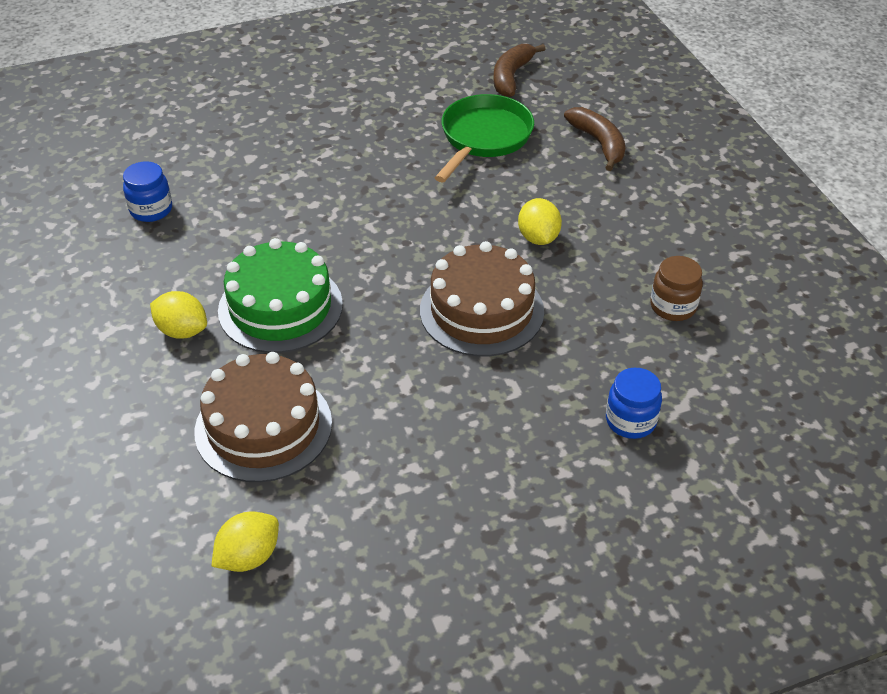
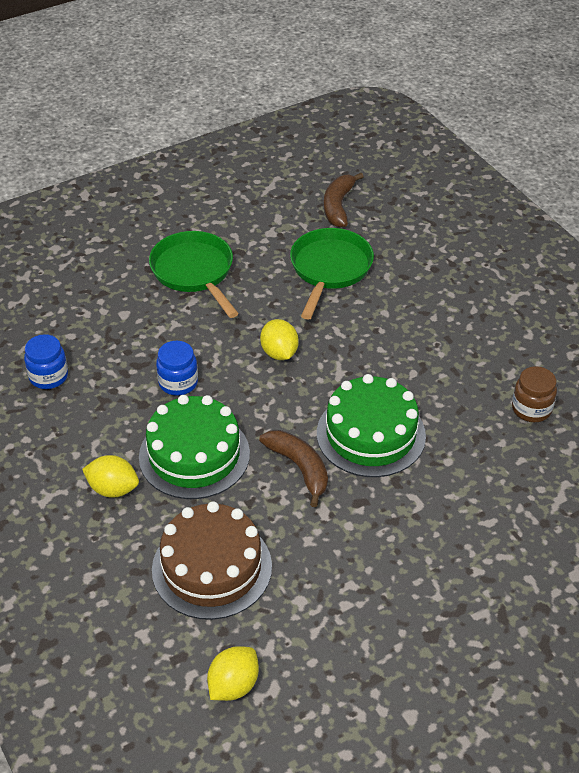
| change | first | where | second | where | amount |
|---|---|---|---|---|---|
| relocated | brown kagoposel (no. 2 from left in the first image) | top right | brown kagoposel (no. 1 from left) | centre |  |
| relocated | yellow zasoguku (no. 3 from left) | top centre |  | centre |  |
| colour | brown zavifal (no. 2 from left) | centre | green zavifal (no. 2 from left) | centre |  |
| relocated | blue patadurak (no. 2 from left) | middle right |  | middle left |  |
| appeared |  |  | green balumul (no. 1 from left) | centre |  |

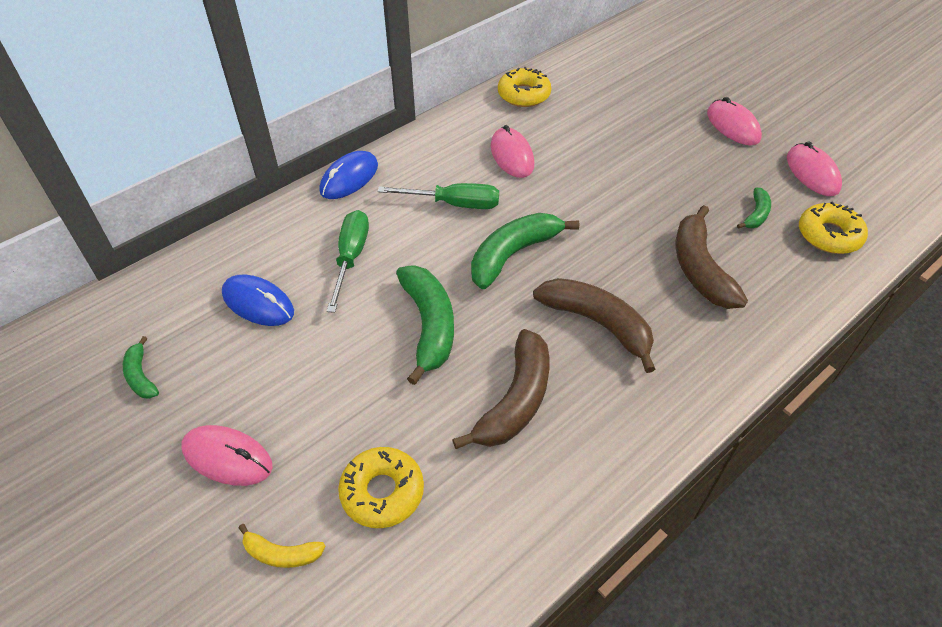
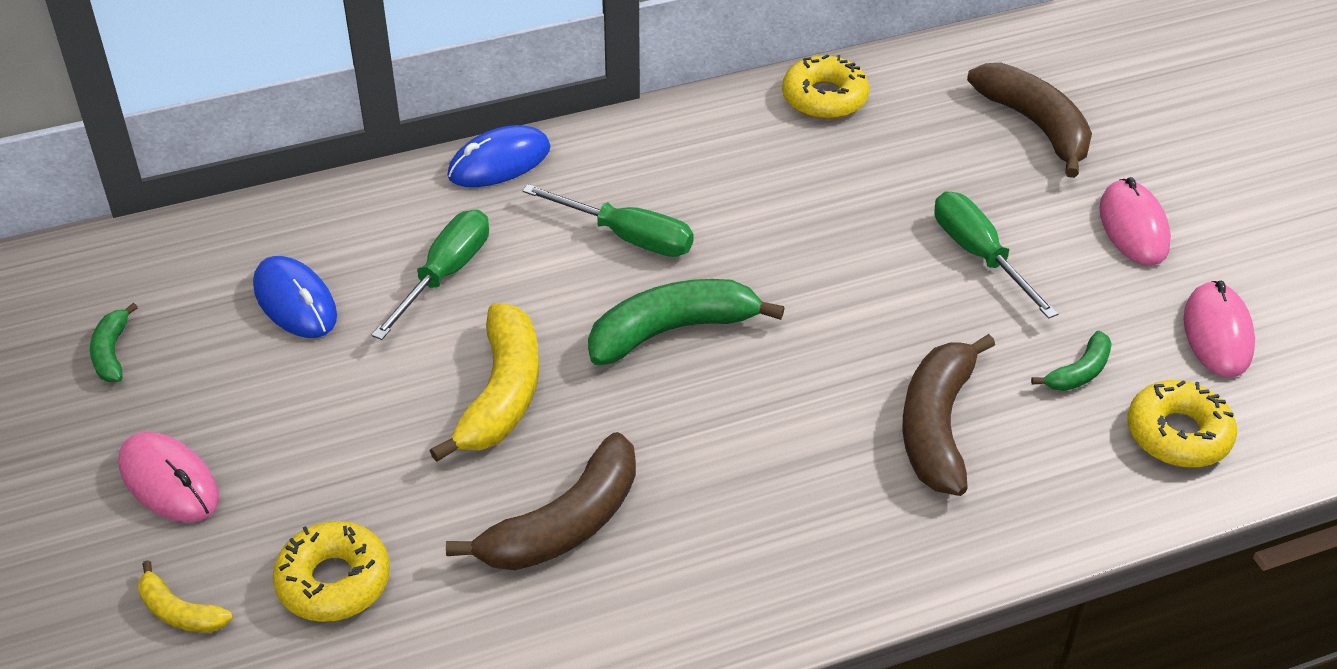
| change | first | where | second | where | amount |
|---|---|---|---|---|---|
| missing | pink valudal (no. 2 from left) | top centre |  |  |  |
| colour | green kagoposel (no. 2 from left) | centre | yellow kagoposel (no. 2 from left) | centre |  |
| relocated | brown kagoposel (no. 2 from left in the first image) | centre | brown kagoposel (no. 3 from left) | top right |  |
| appeared |  |  | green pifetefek (no. 3 from left) | middle right |  |

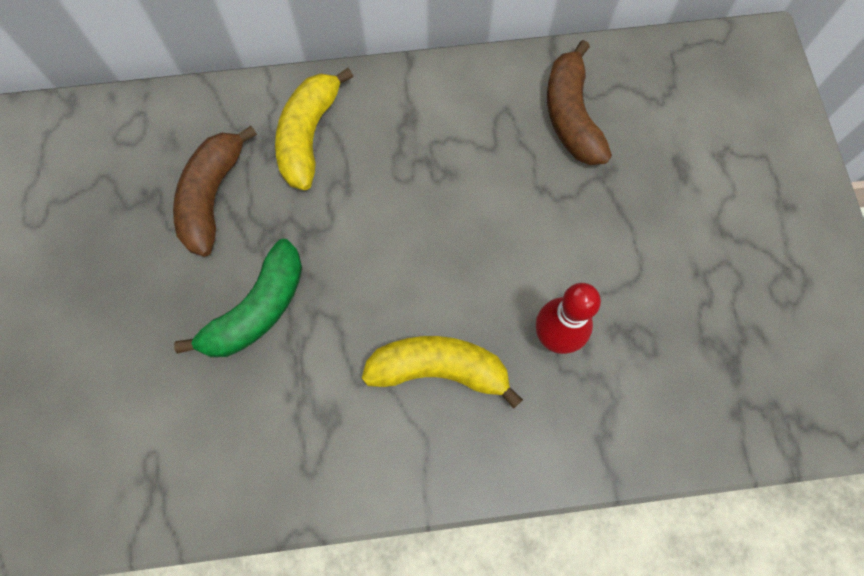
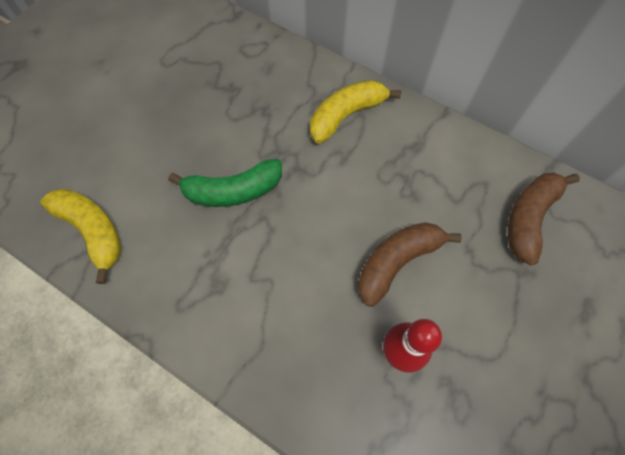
| change | first | where | second | where | amount |
|---|---|---|---|---|---|
| relocated | brown kagoposel (no. 1 from left) | top left |  | centre |  |
| relocated | yellow kagoposel (no. 2 from left in the first image) | centre | yellow kagoposel (no. 1 from left) | middle left |  |

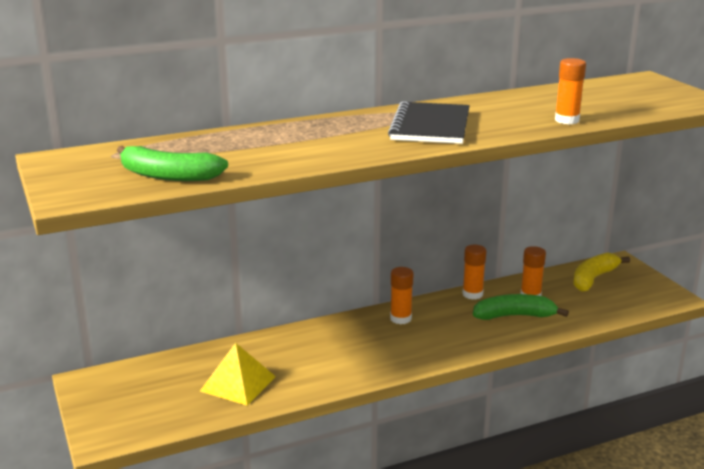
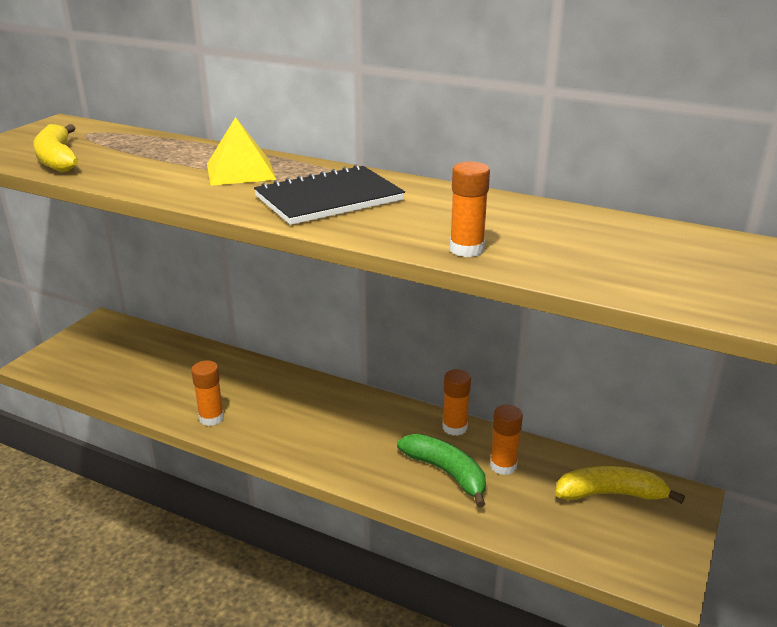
| change | first | where | second | where | amount |
|---|---|---|---|---|---|
| colour | green kagoposel (no. 1 from left) | middle left | yellow kagoposel (no. 1 from left) | top left |  |
| relocated | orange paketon (no. 1 from left) | centre |  | middle left |  |
| relocated | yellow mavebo | bottom centre |  | top left |  |

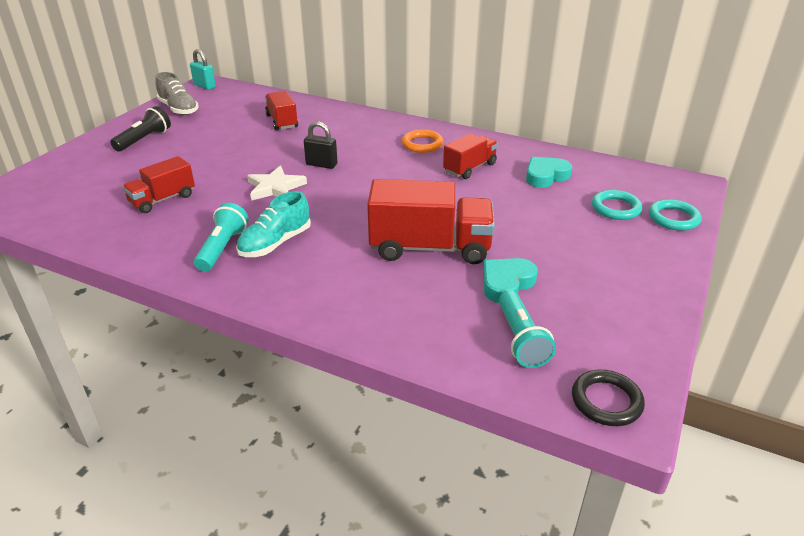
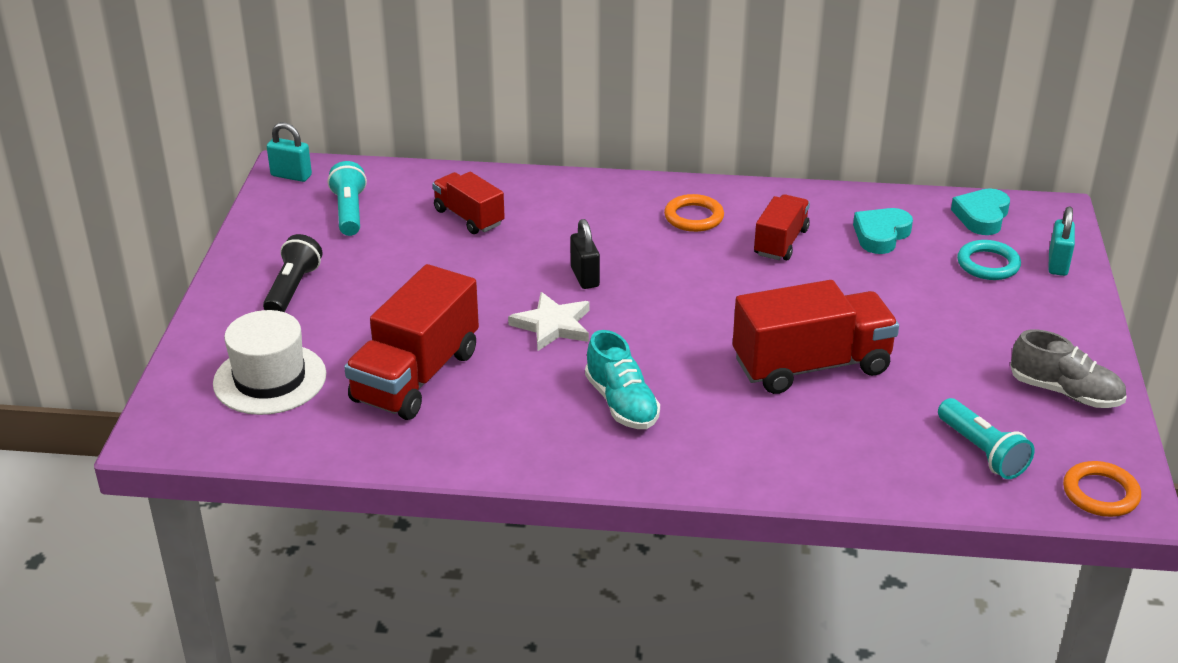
| change | first | where | second | where | amount |
|---|---|---|---|---|---|
| relocated | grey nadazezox | top left |  | middle right |  |
| spun | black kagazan | top centre |  | centre | 75 degrees clockwise |
| size | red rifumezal (no. 1 from left) | middle left |  | centre | x1.71 |
| spun | turquoise nadazezox | centre |  | centre | 45 degrees counterclockwise |
| exchanged | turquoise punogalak (no. 2 from left) | middle right | turquoise kagazan (no. 2 from left) | middle right |  |
| relocated | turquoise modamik (no. 1 from left) | middle left |  | top left |  |
| relocated | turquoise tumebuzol (no. 1 from left in the first image) | centre | turquoise tumebuzol (no. 2 from left) | top right |  |
| colour | black punogalak | bottom right | orange punogalak (no. 2 from left) | bottom right |  |
| appeared |  |  | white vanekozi | middle left |  |

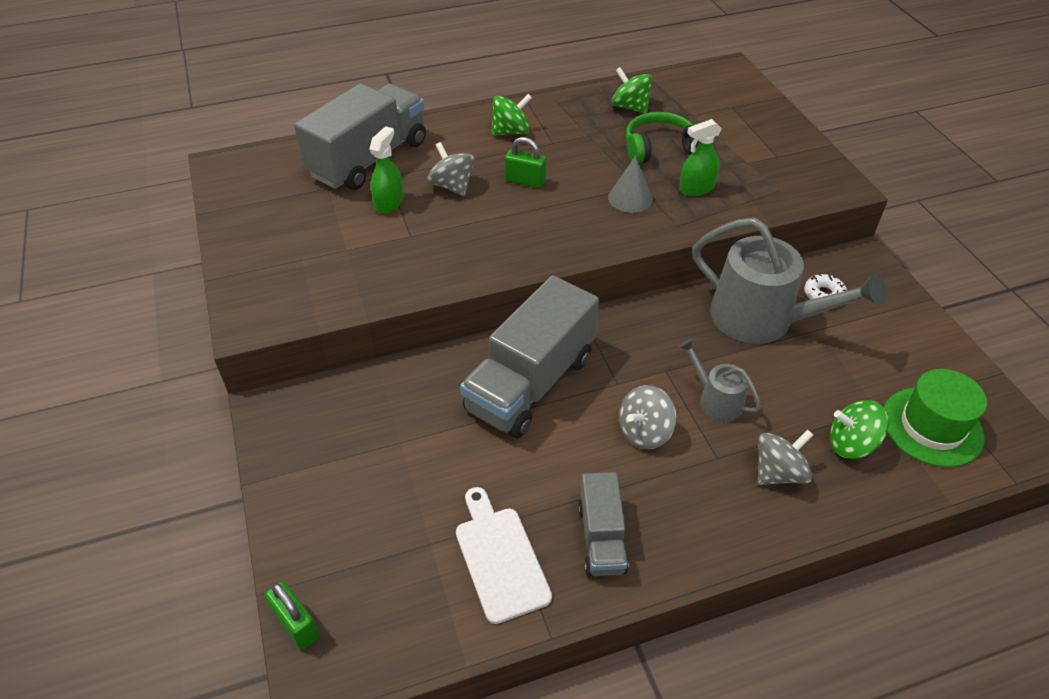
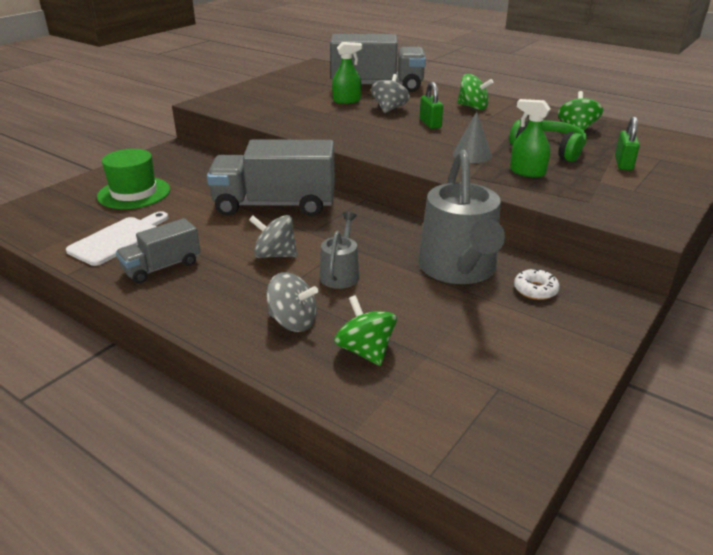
| change | first | where | second | where | amount |
|---|---|---|---|---|---|
| relocated | green vanekozi | middle right |  | top left |  |
| relocated | green kagazan (no. 1 from left in the first image) | bottom left | green kagazan (no. 2 from left) | top right |  |

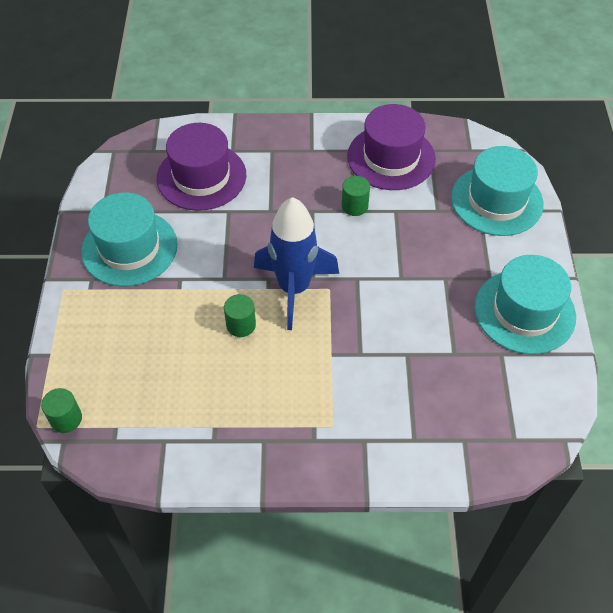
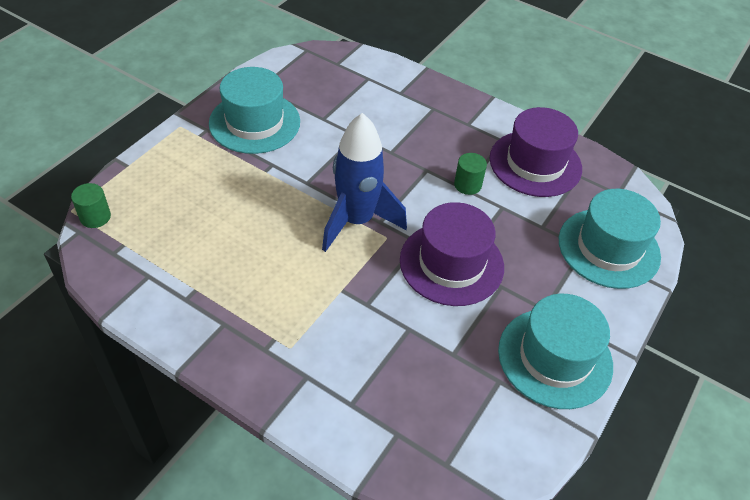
| change | first | where | second | where | amount |
|---|---|---|---|---|---|
| relocated | purple vanekozi (no. 1 from left) | top left |  | centre |  |
| missing | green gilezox (no. 2 from left) | centre |  |  |  |

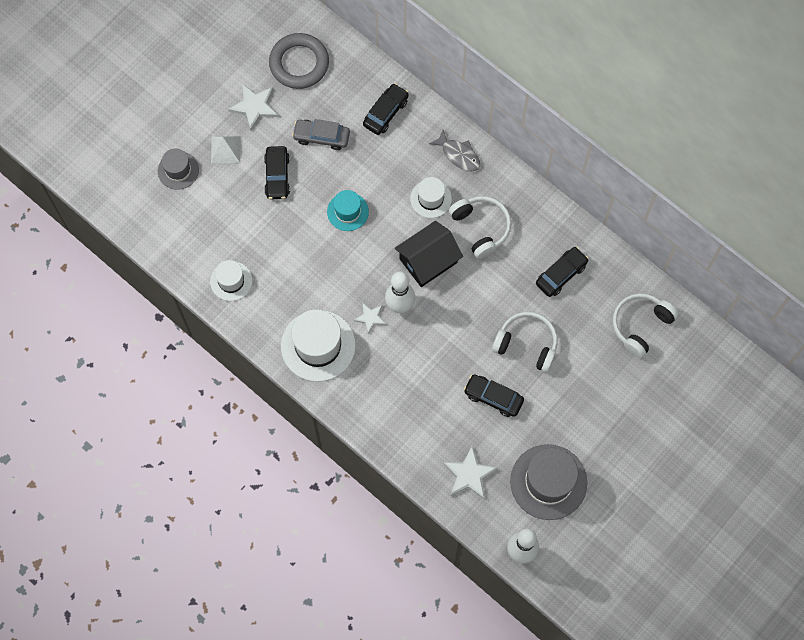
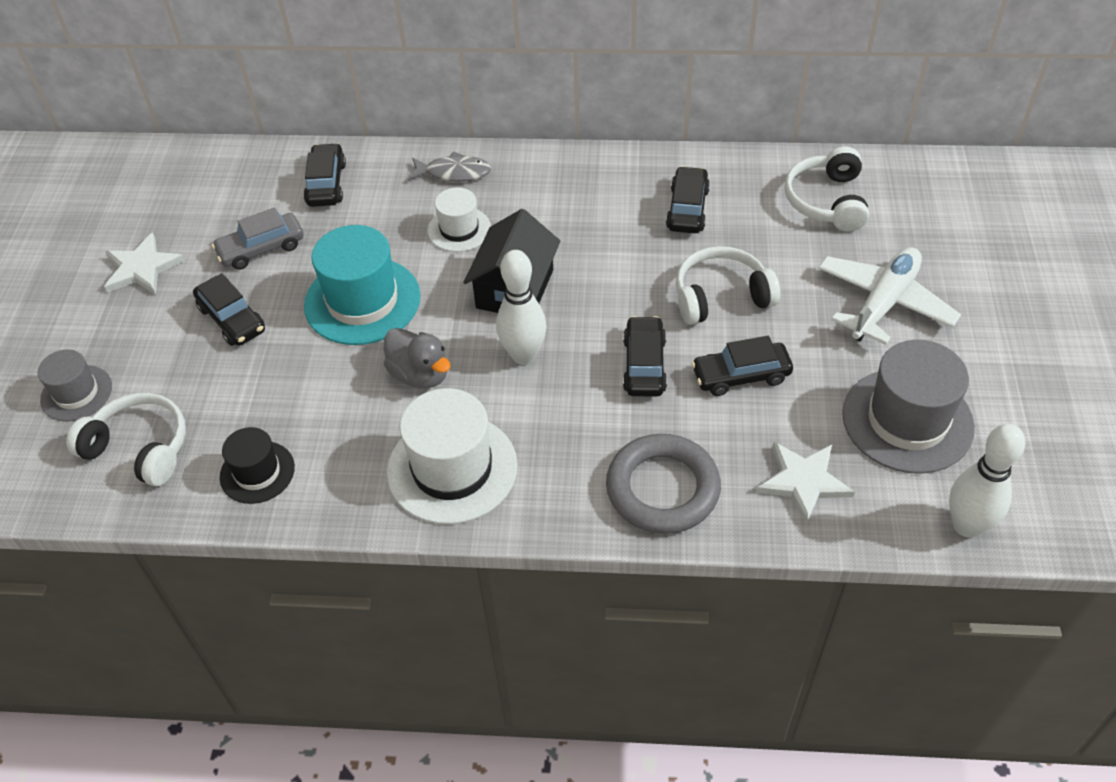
| change | first | where | second | where | amount |
|---|---|---|---|---|---|
| relocated | grey punogalak | top centre |  | centre |  |
| missing | white mavebo | top left |  |  |  |
| size | turquoise vanekozi | top centre |  | middle left | x1.74 |
| relocated | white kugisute (no. 1 from left) | centre |  | middle left |  |
| colour | white vanekozi (no. 1 from left) | middle left | black vanekozi | middle left |  |
| missing | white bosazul (no. 2 from left) | centre |  |  |  |
| appeared |  |  | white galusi | middle right |  |
| appeared |  |  | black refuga (no. 3 from left) | centre |  |
| appeared |  |  | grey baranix | centre |  |

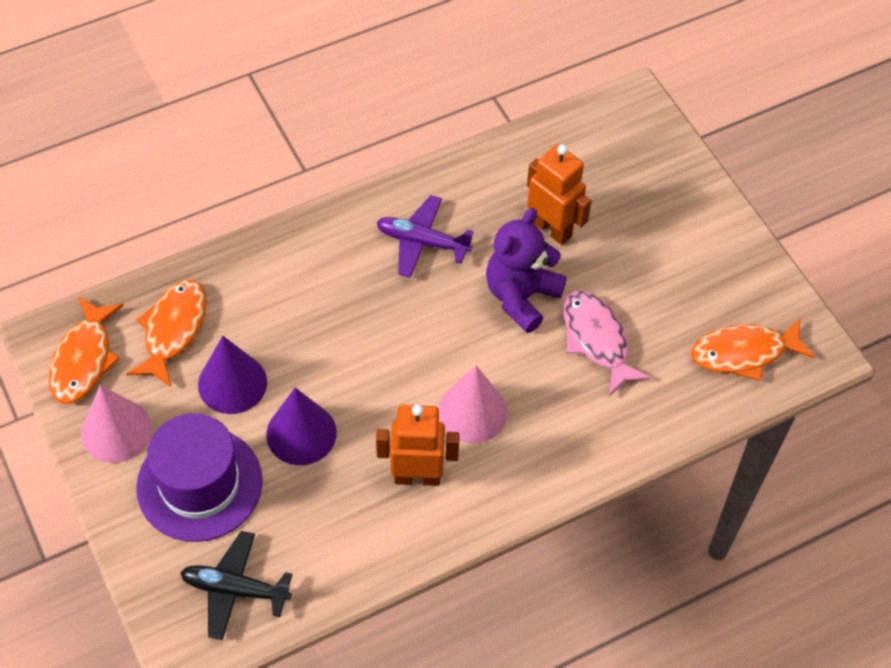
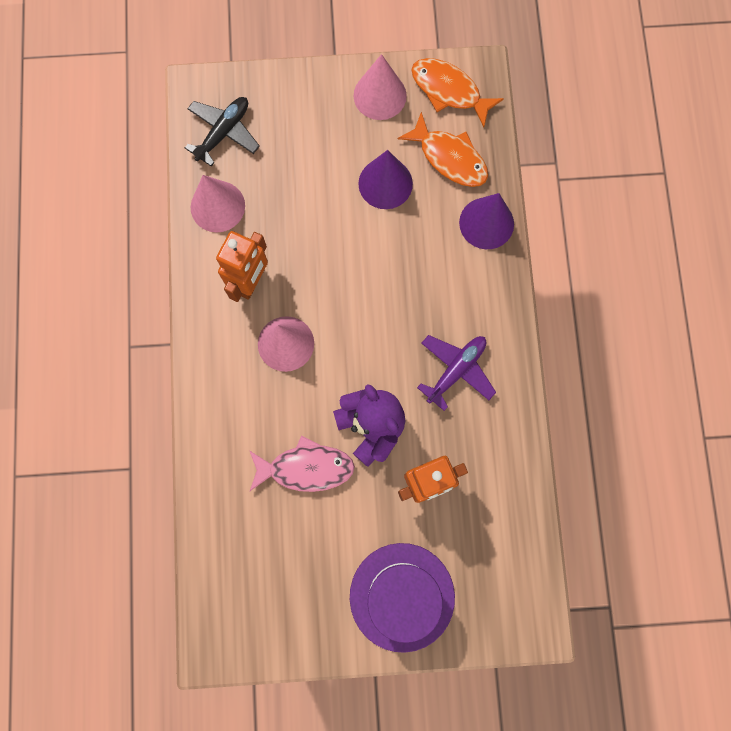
| change | first | where | second | where | amount |
|---|---|---|---|---|---|
| missing | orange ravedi (no. 3 from left) | middle right |  |  |  |
| relocated | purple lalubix (no. 2 from left) | centre |  | top centre |  |
| relocated | purple vanekozi | bottom left |  | bottom centre |  |
| appeared |  |  | pink lalubix (no. 1 from left) | top left |  |

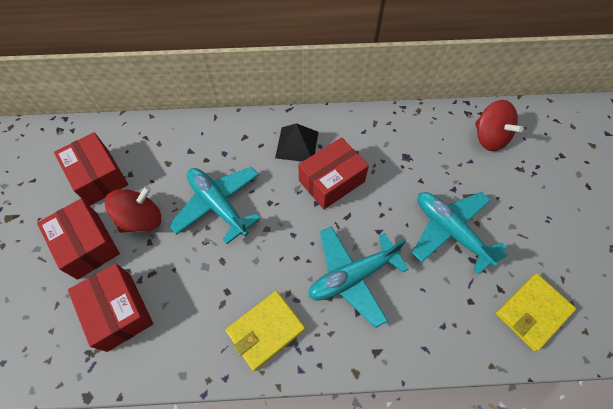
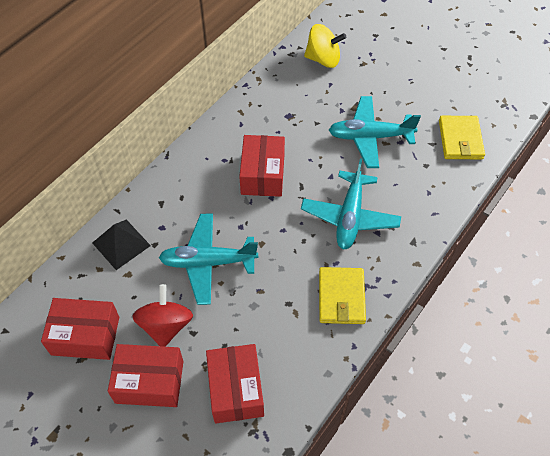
| change | first | where | second | where | amount |
|---|---|---|---|---|---|
| colour | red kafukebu (no. 2 from left) | top right | yellow kafukebu | top centre |  |
| relocated | black mavebo | centre |  | middle left |  |
| spun | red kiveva (no. 3 from left) | bottom left |  | bottom centre | 75 degrees clockwise |

